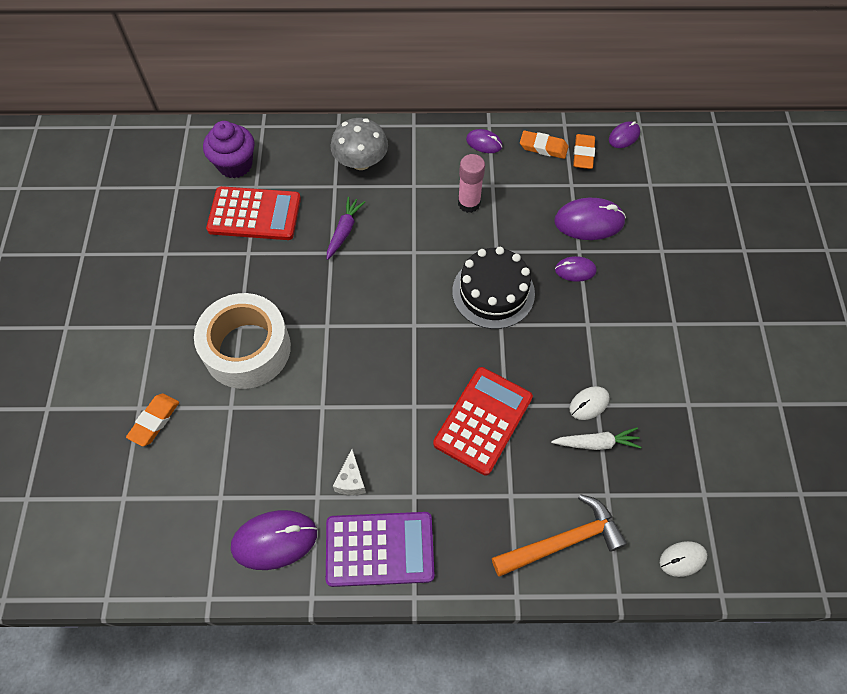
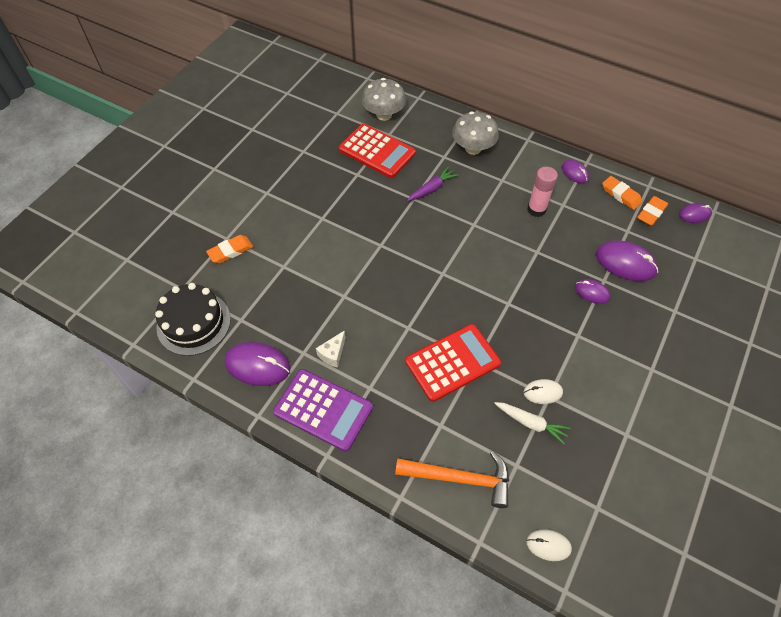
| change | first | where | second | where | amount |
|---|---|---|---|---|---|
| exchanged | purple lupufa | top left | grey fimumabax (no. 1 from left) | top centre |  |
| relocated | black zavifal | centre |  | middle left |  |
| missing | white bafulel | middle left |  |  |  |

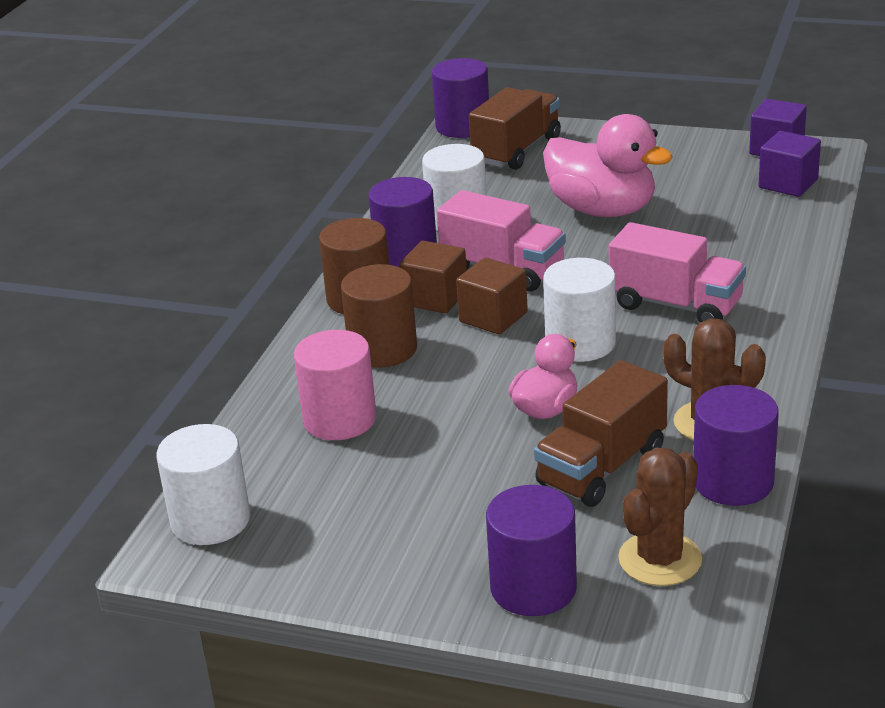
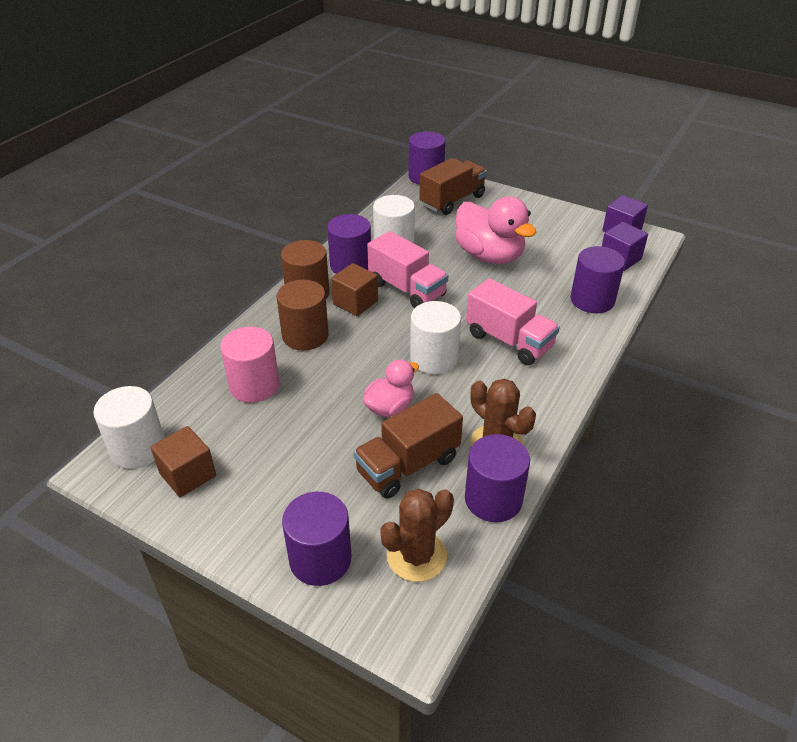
| change | first | where | second | where | amount |
|---|---|---|---|---|---|
| relocated | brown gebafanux (no. 2 from left in the first image) | centre | brown gebafanux (no. 1 from left) | middle left |  |
| appeared |  |  | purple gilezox (no. 5 from left) | middle right |  |

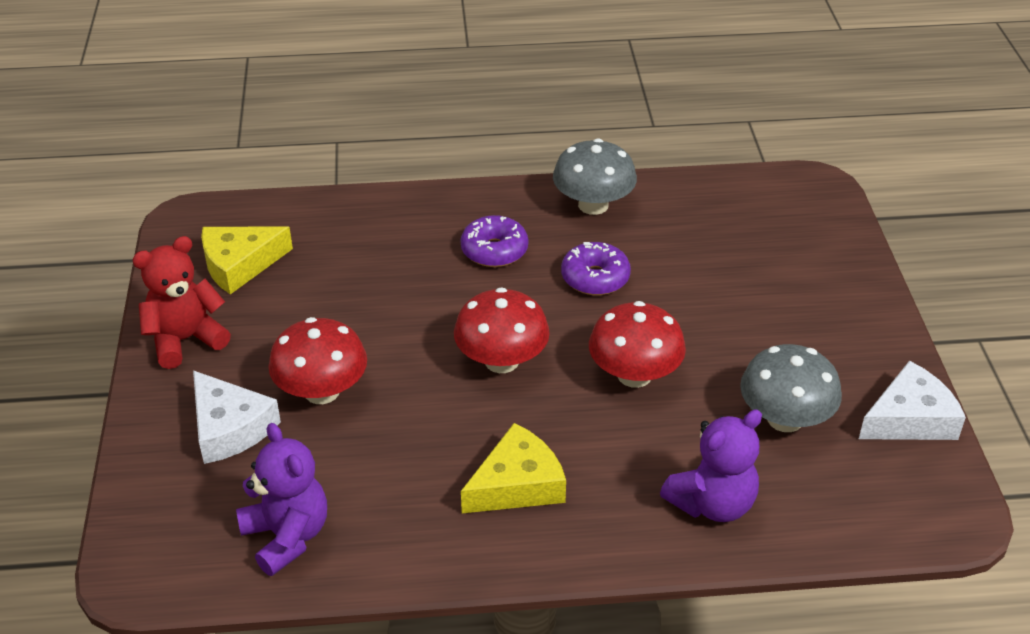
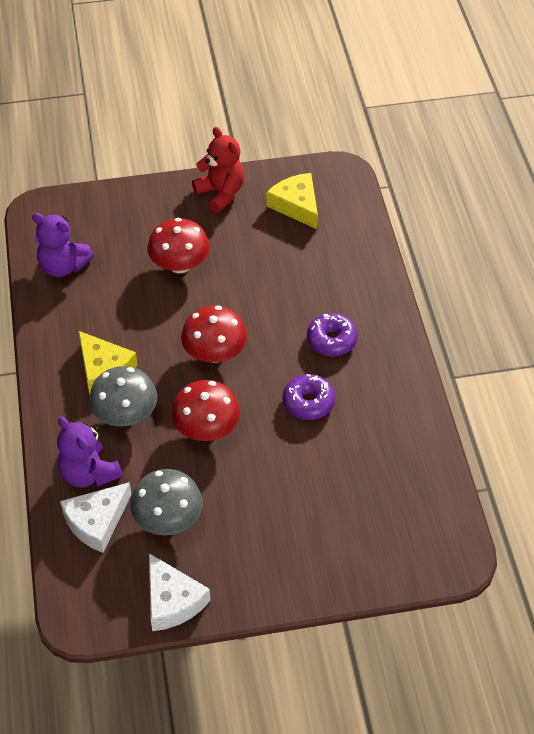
| change | first | where | second | where | amount |
|---|---|---|---|---|---|
| relocated | grey fimumabax (no. 1 from left) | top centre |  | middle left |  |
| relocated | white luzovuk (no. 1 from left) | middle left |  | bottom left |  |
| spun | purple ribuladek (no. 1 from left) | bottom left |  | middle left | 60 degrees clockwise |

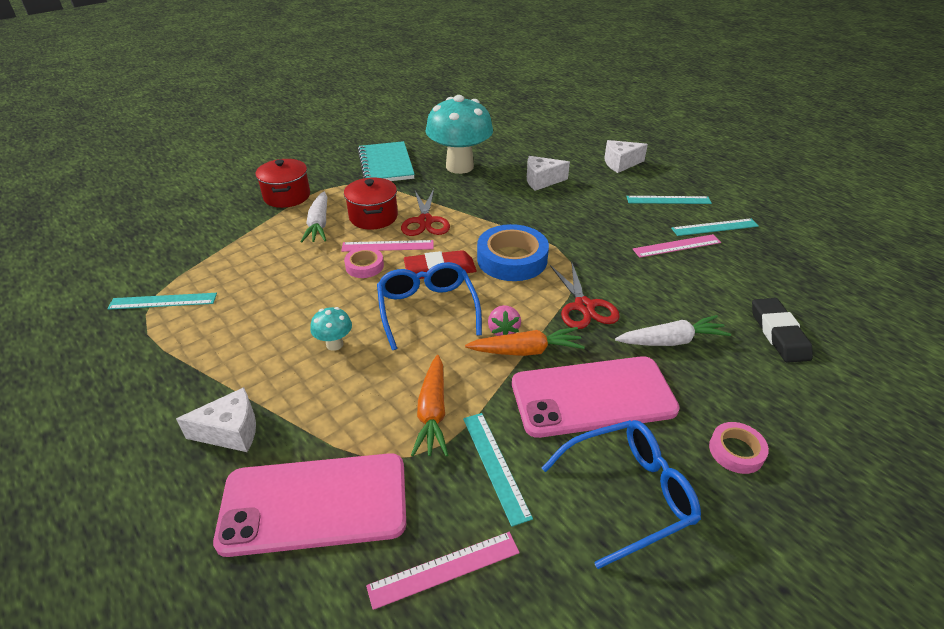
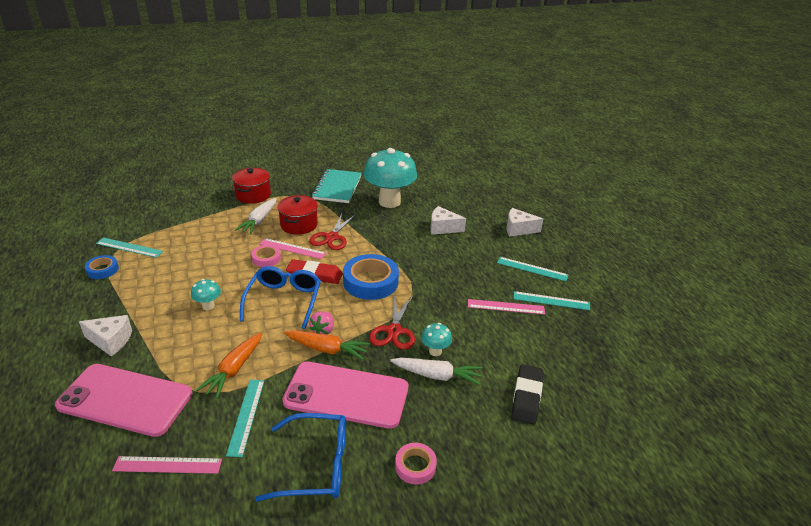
| change | first | where | second | where | amount |
|---|---|---|---|---|---|
| appeared |  |  | blue bafulel (no. 1 from left) | middle left |  |
| appeared |  |  | turquoise fimumabax (no. 3 from left) | centre |  |

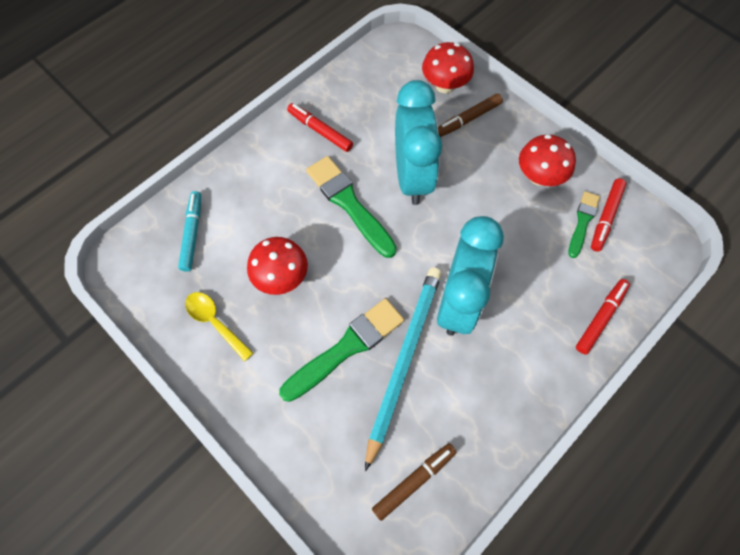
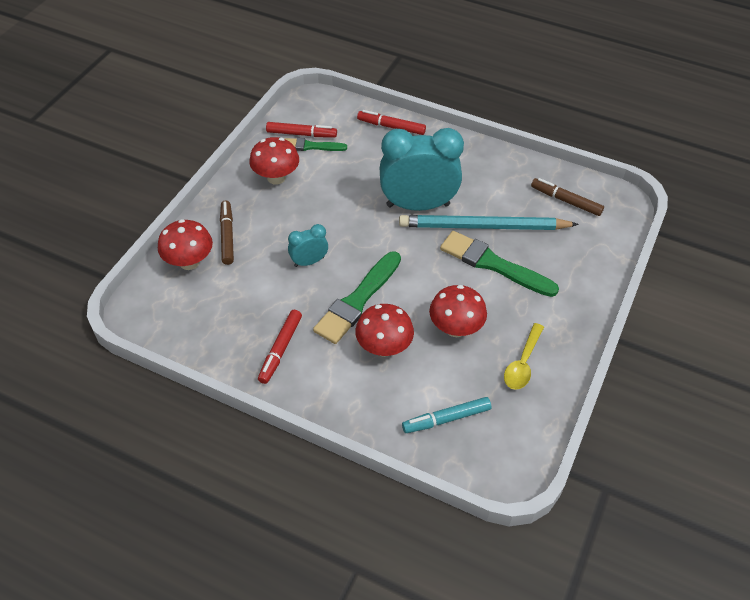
| change | first | where | second | where | amount |
|---|---|---|---|---|---|
| size | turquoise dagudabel (no. 1 from left) | top centre |  | centre | x0.47 |
| spun | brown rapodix (no. 2 from left in the first image) | top centre | brown rapodix (no. 1 from left) | middle left | 135 degrees counterclockwise |
| appeared |  |  | red fimumabax (no. 3 from left) | centre |  |

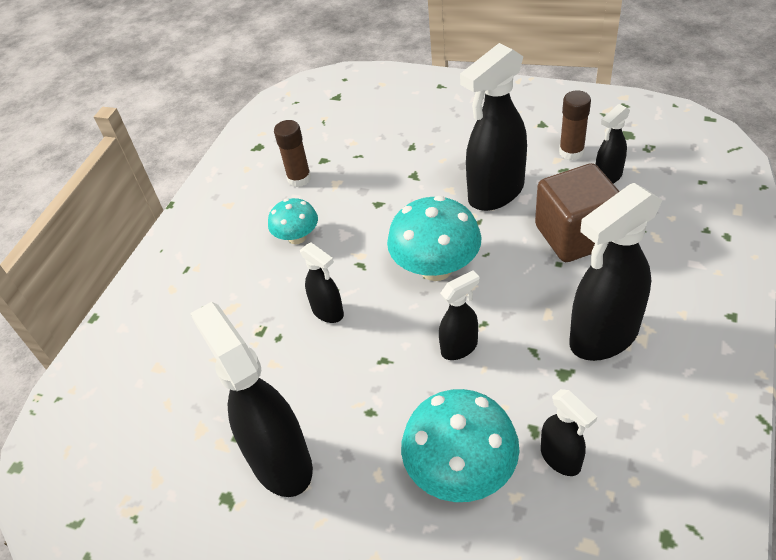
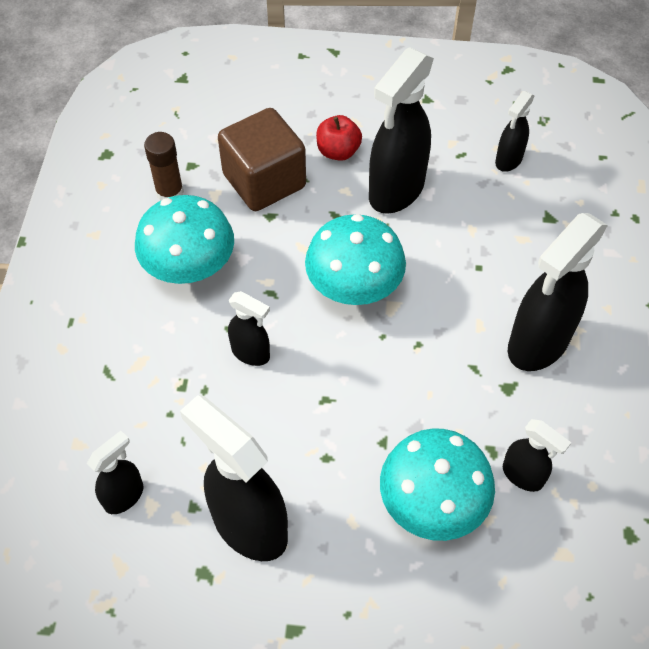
| change | first | where | second | where | amount |
|---|---|---|---|---|---|
| missing | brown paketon (no. 2 from left) | top right |  |  |  |
| relocated | brown gebafanux | middle right |  | top centre |  |
| size | turquoise fimumabax (no. 1 from left) | centre |  | middle left | x1.71 |
| relocated | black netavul (no. 3 from left in the first image) | centre | black netavul (no. 1 from left) | bottom left |  |
| appeared |  |  | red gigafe | top centre |  |

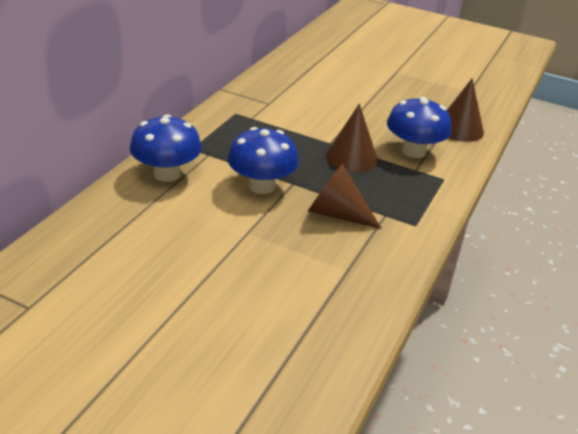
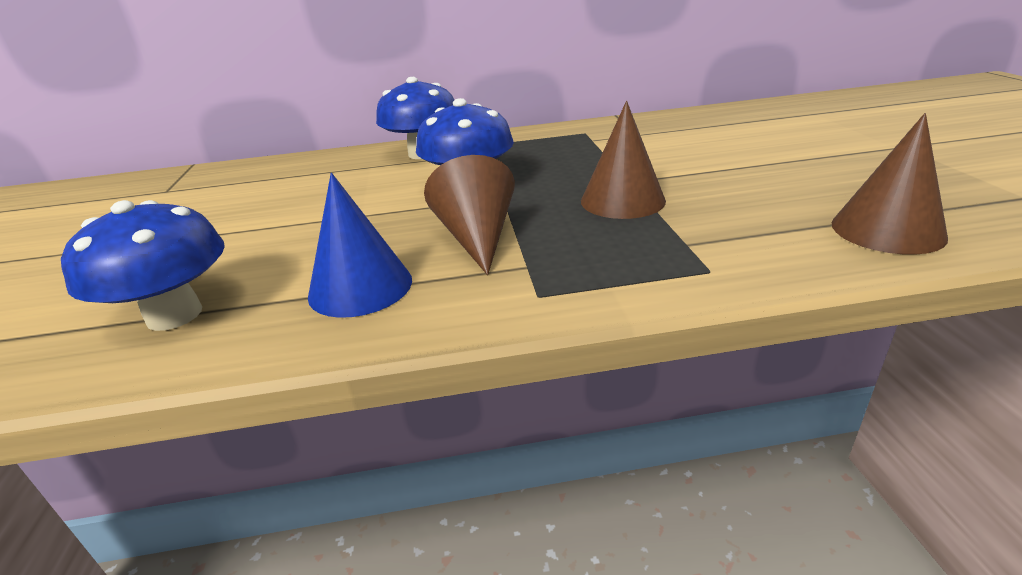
| change | first | where | second | where | amount |
|---|---|---|---|---|---|
| relocated | blue fimumabax (no. 3 from left in the first image) | top right | blue fimumabax (no. 1 from left) | middle left |  |
| appeared |  |  | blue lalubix | centre |  |

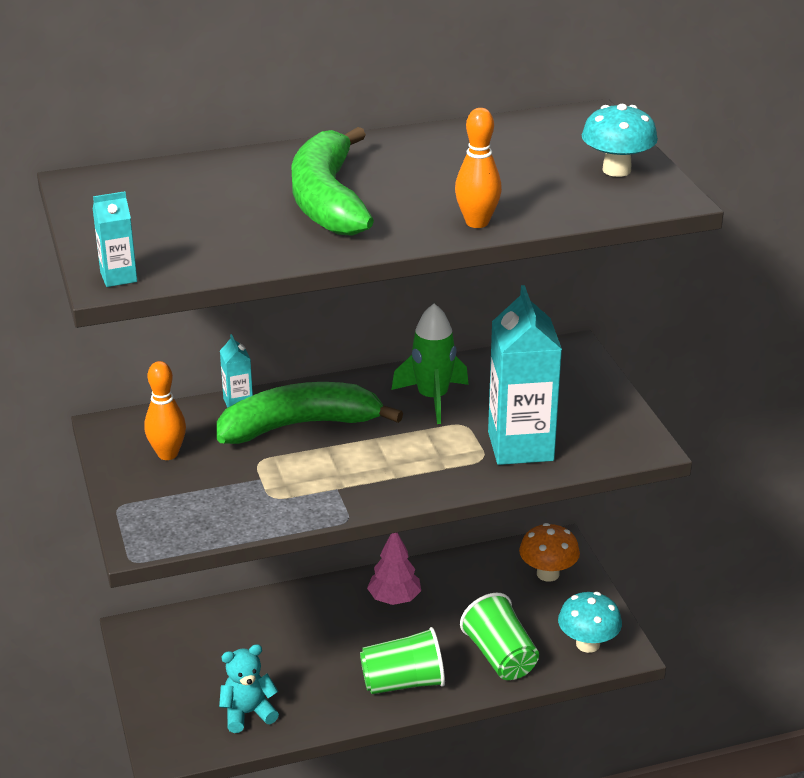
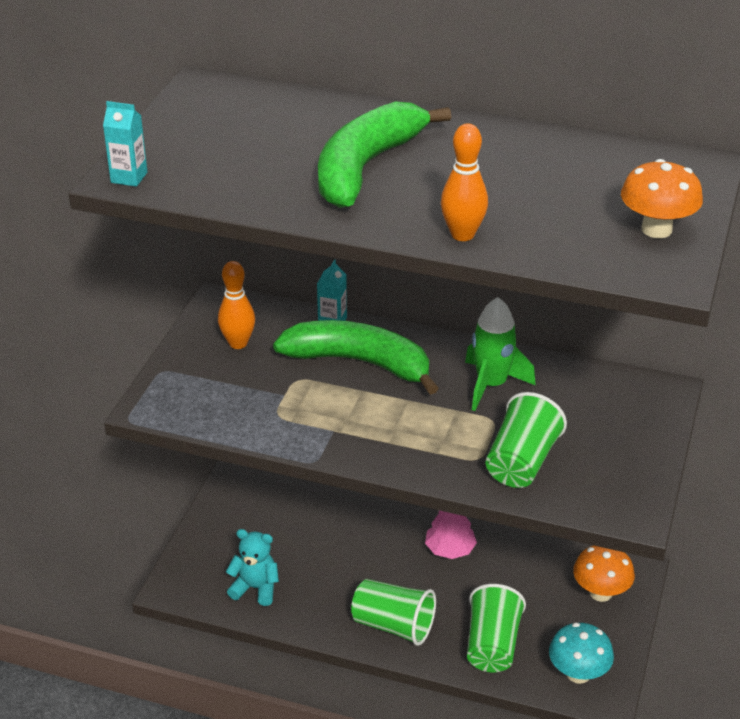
| change | first | where | second | where | amount |
|---|---|---|---|---|---|
| colour | turquoise fimumabax (no. 2 from left) | top right | orange fimumabax (no. 2 from left) | top right |  |
| exchanged | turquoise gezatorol (no. 3 from left) | centre | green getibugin (no. 3 from left) | middle right |  |

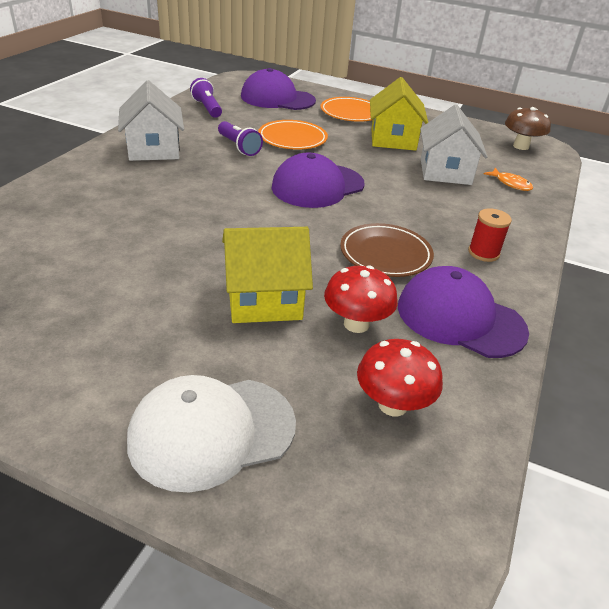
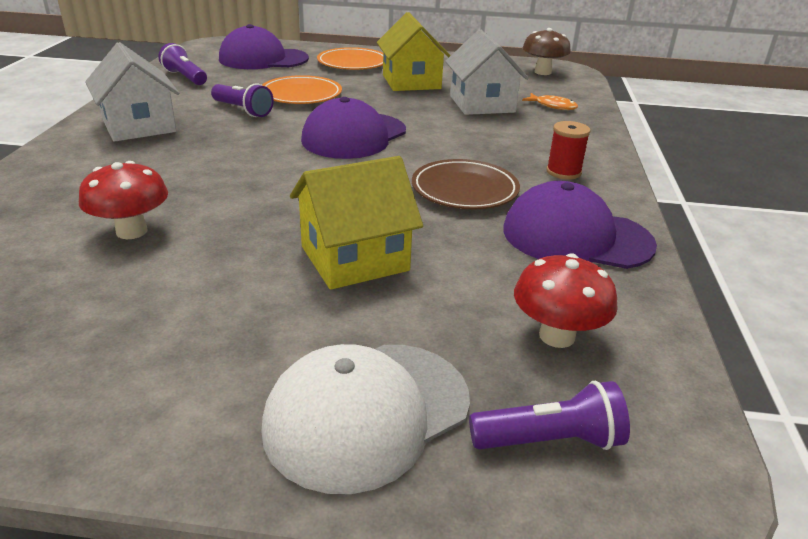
| change | first | where | second | where | amount |
|---|---|---|---|---|---|
| relocated | red fimumabax (no. 1 from left) | centre |  | middle left |  |
| appeared |  |  | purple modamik (no. 3 from left) | bottom right |  |

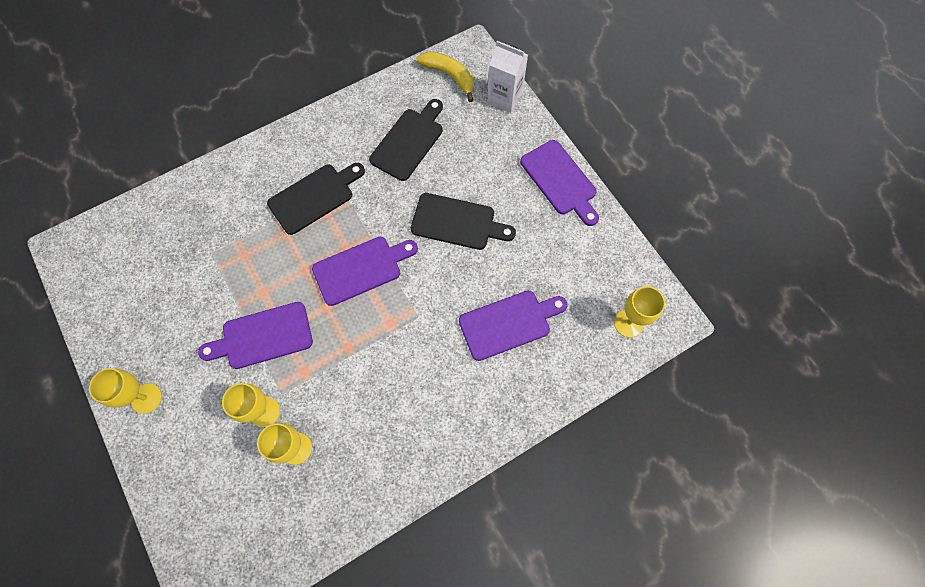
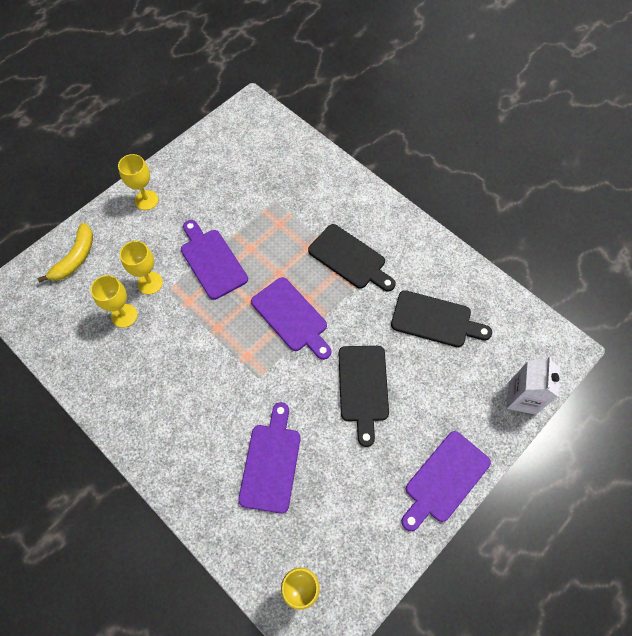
| change | first | where | second | where | amount |
|---|---|---|---|---|---|
| relocated | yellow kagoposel | top centre |  | middle left |  |
| spun | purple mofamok (no. 3 from left in the first image) | centre | purple mofamok (no. 2 from left) | bottom centre | 135 degrees counterclockwise |

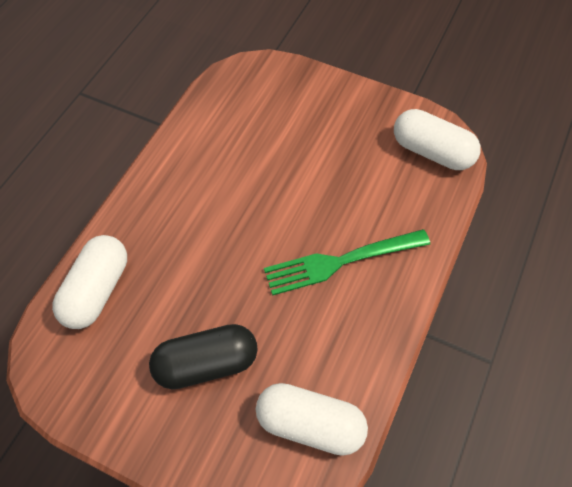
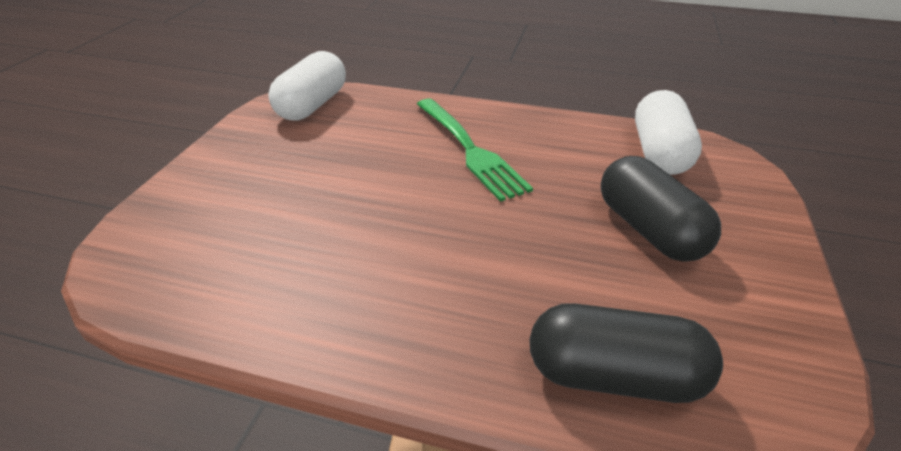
| change | first | where | second | where | amount |
|---|---|---|---|---|---|
| colour | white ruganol (no. 1 from left) | middle left | black ruganol (no. 1 from left) | bottom right |  |

